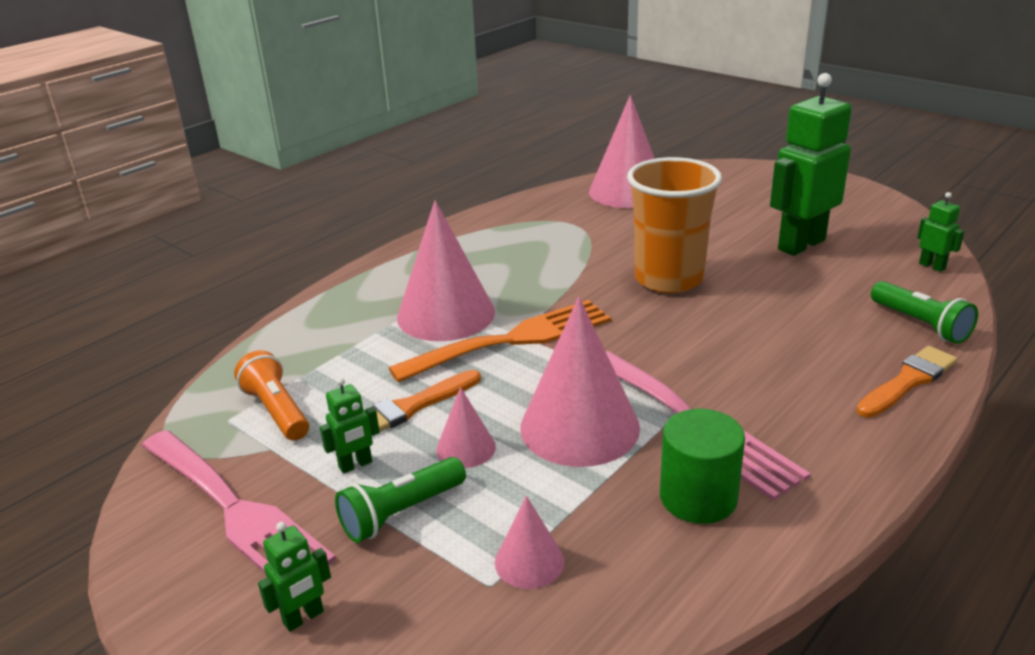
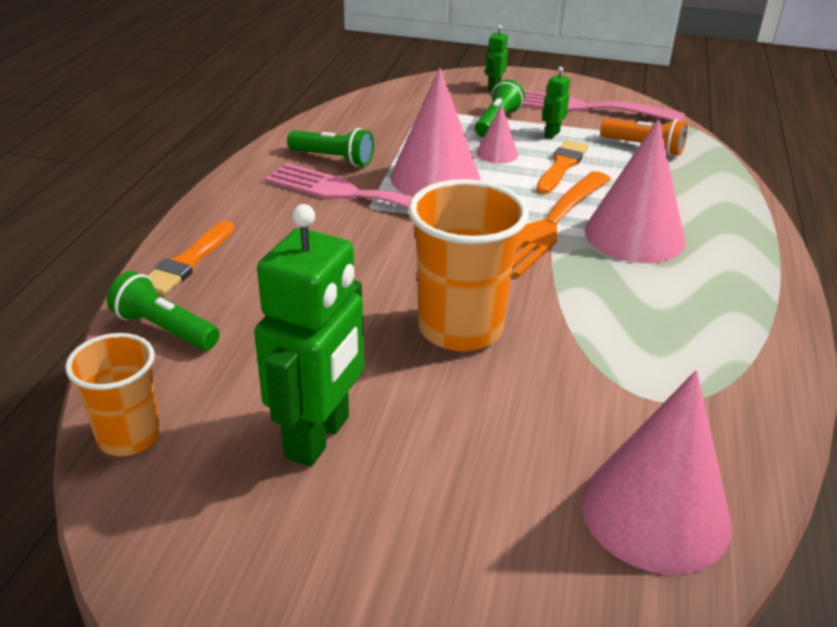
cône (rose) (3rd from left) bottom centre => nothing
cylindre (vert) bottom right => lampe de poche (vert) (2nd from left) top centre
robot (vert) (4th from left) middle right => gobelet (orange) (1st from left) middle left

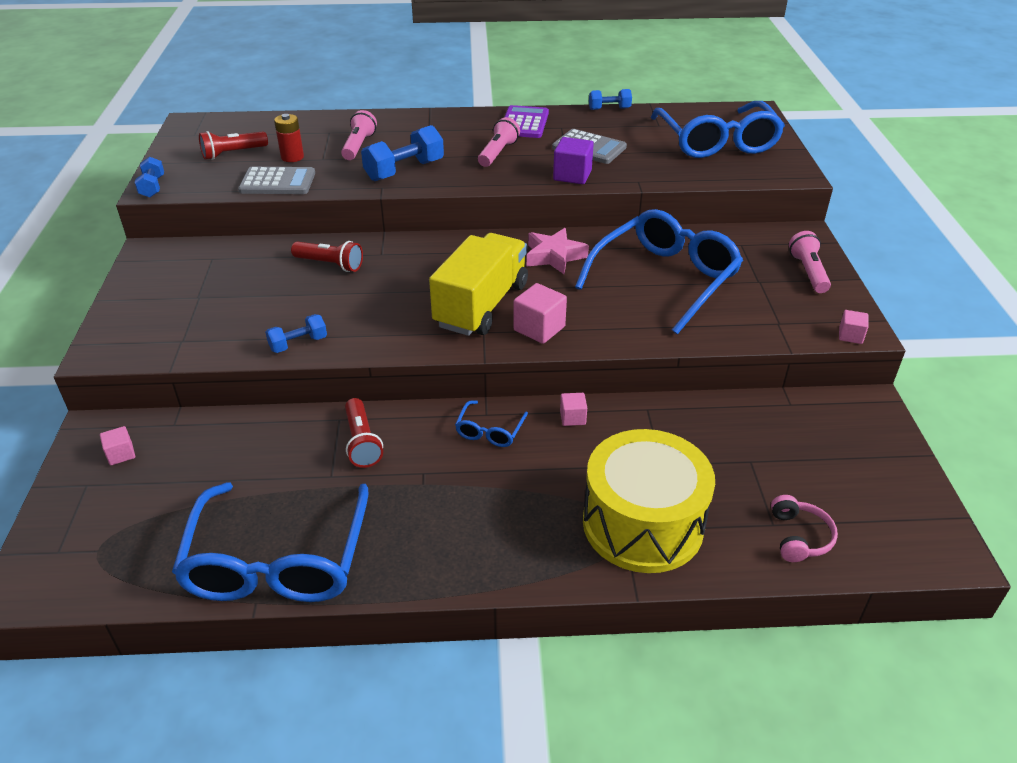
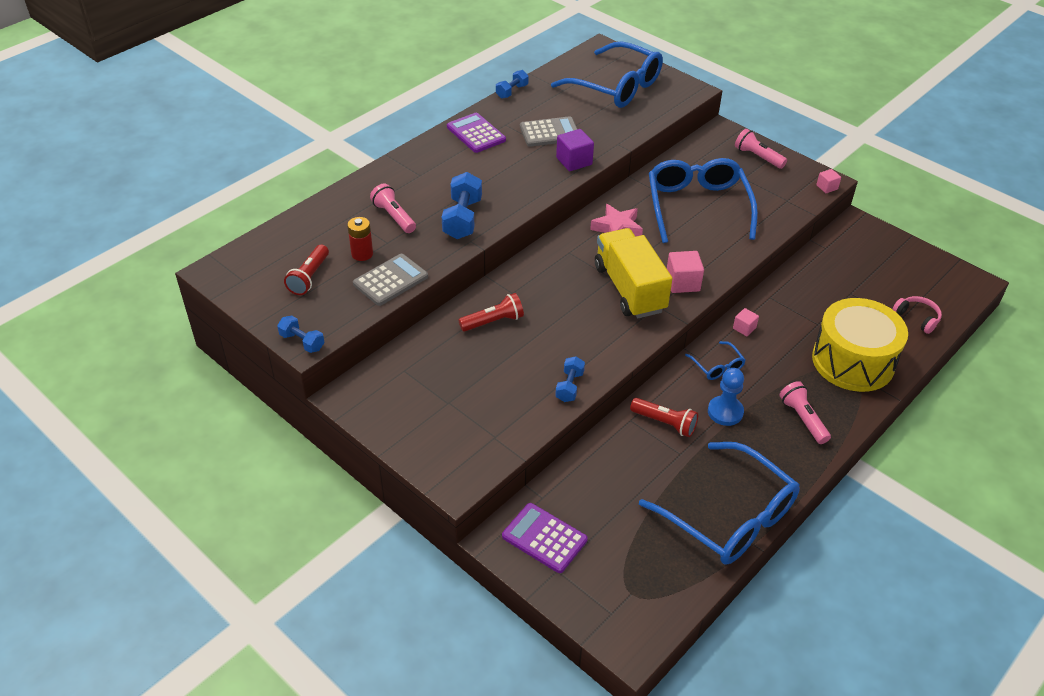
cube (rose) (1st from left) middle left => calculatrice (violet) (2nd from left) bottom centre
lampe de poche (rose) (2nd from left in the first image) top centre => lampe de poche (rose) (3rd from left) middle right, moved
nothing => pion (bleu) middle right

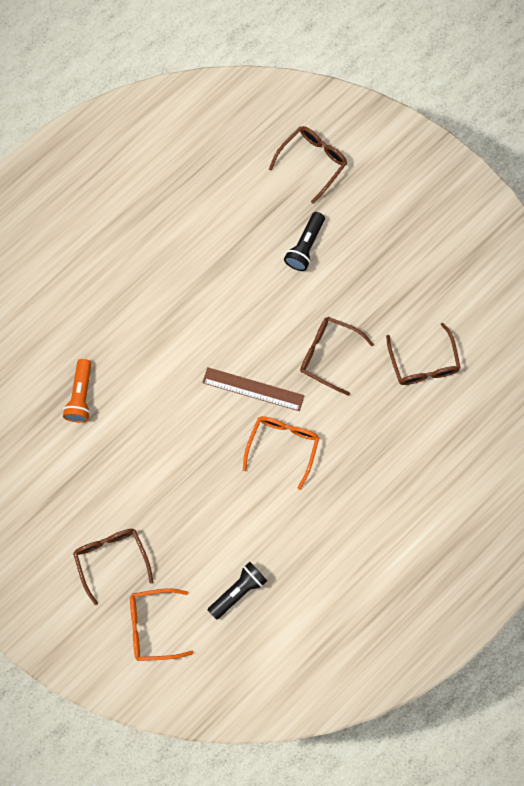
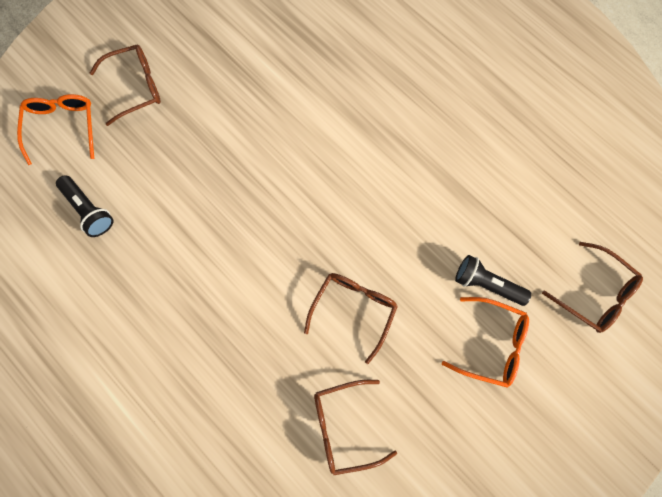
lampe de poche (orange) middle left => nothing
règle (marron) centre => nothing
lunettes (orange) (2nd from left) centre => lunettes (orange) (2nd from left) bottom right, moved

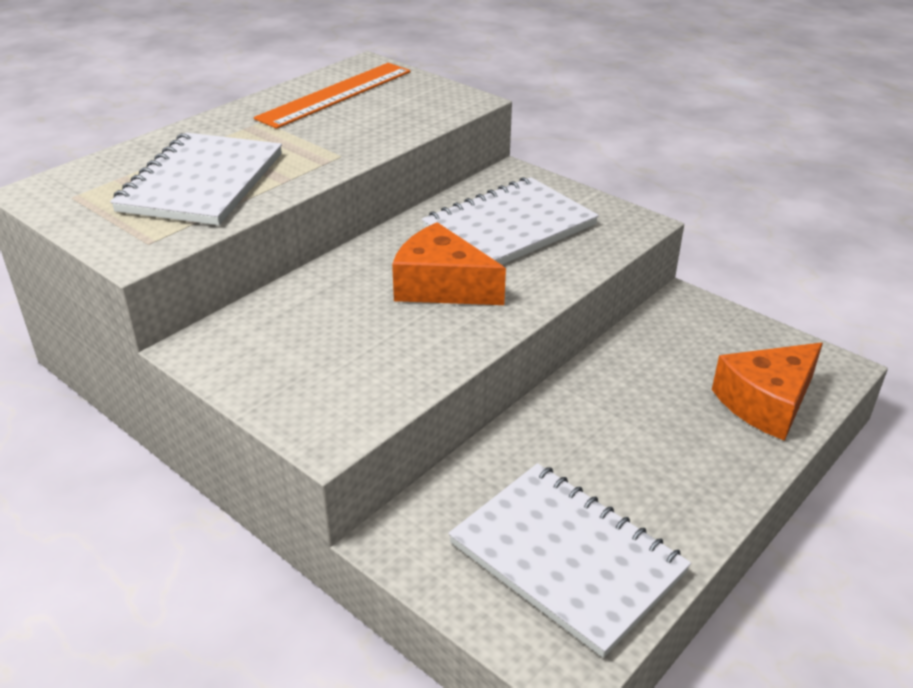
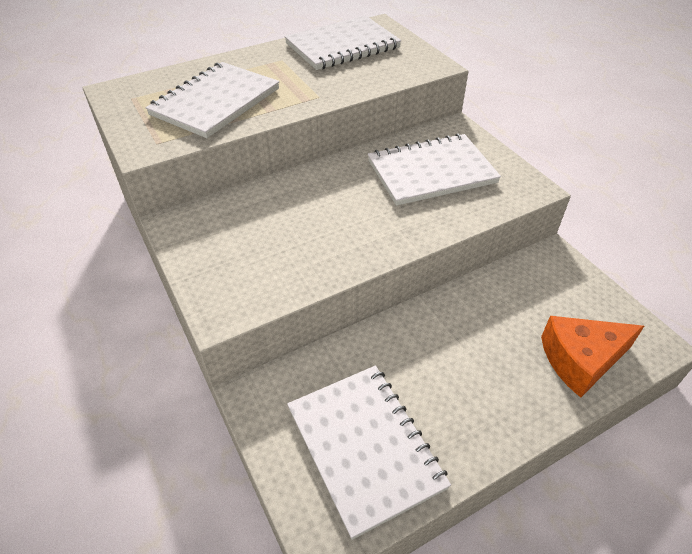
règle (orange) top centre => carnet (blanc) (2nd from left) top centre
fromage (orange) (1st from left) centre => nothing

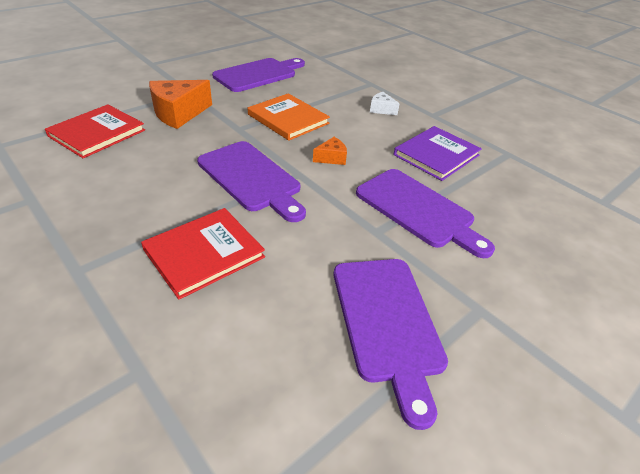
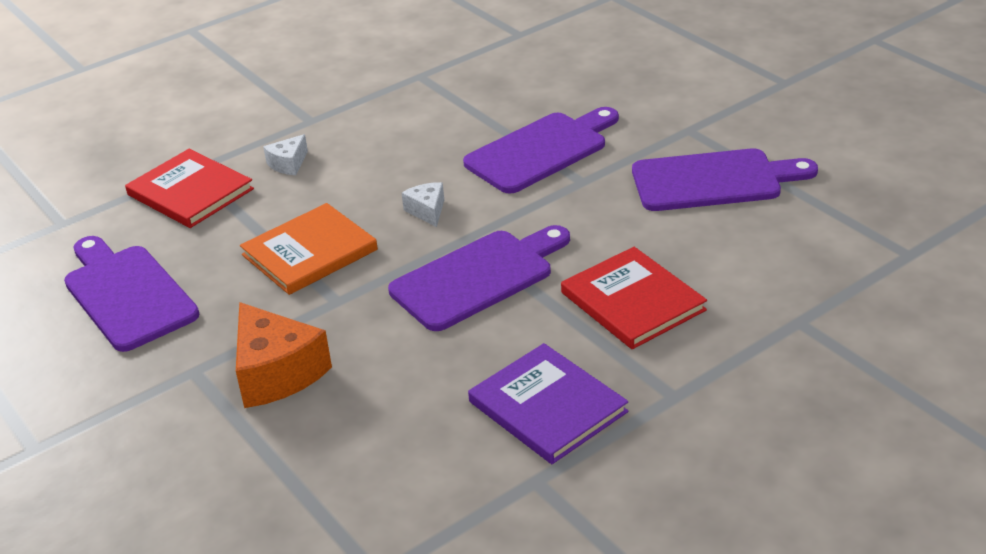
livre (rouge) (1st from left) top left => livre (rouge) (1st from left) middle left, moved
fromage (orange) (2nd from left) top centre => fromage (blanc) (2nd from left) centre
livre (violet) top right => livre (violet) bottom centre, moved

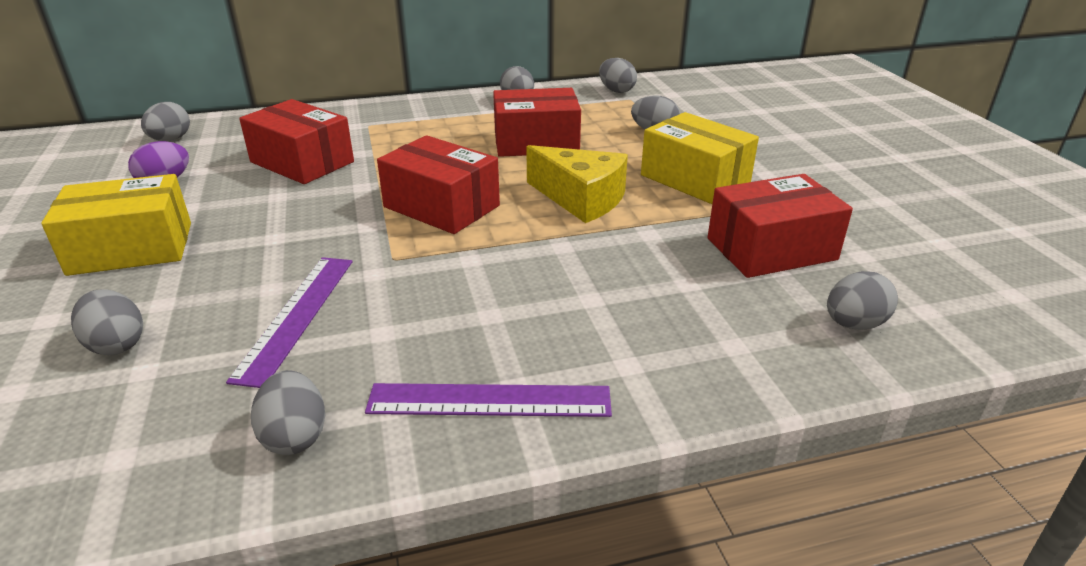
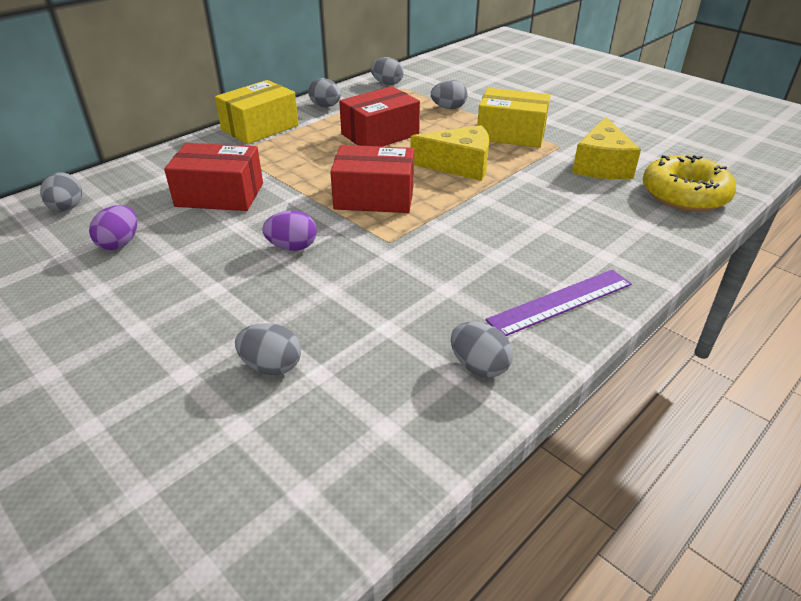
boîte (jaune) (1st from left) middle left => boîte (jaune) (1st from left) top left, moved
règle (violet) (1st from left) middle left => nothing
boîte (rouge) (4th from left) middle right => fromage (jaune) (2nd from left) top right
œuf (gris) (7th from left) middle right => beignet (jaune) top right
nothing => œuf (violet) (2nd from left) centre

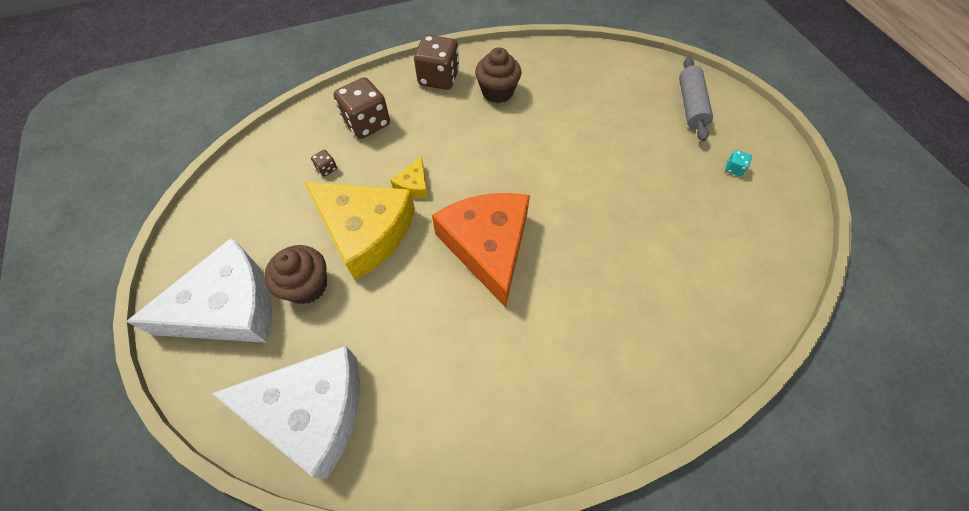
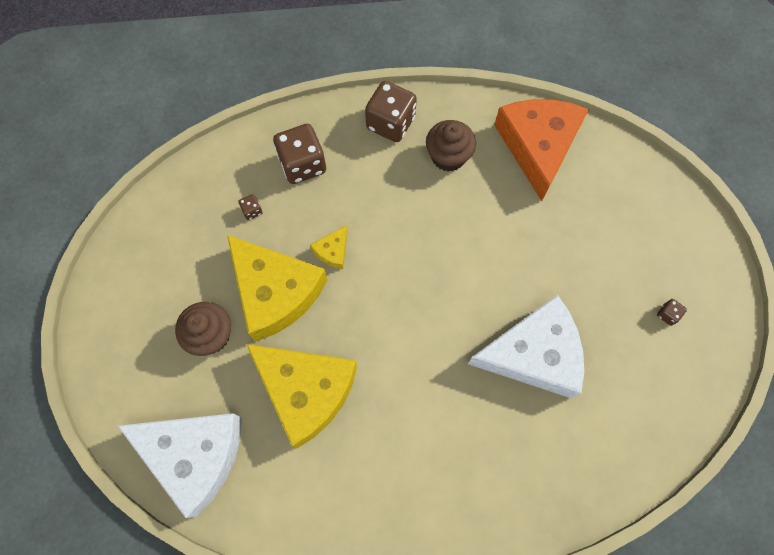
fromage (blanc) (1st from left in the first image) middle left => fromage (blanc) (2nd from left) middle right, moved
fromage (orange) centre => fromage (orange) top right, moved
rouleau à pâtisserie (gris) top right => nothing
dé (turquoise) top right => dé (marron) (4th from left) middle right
nothing => fromage (jaune) (2nd from left) bottom centre

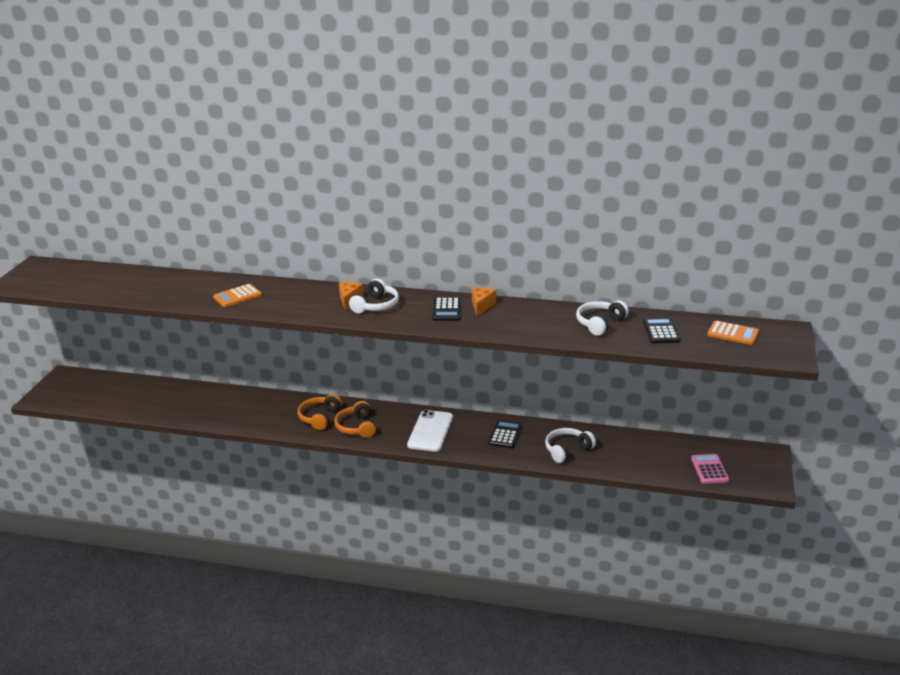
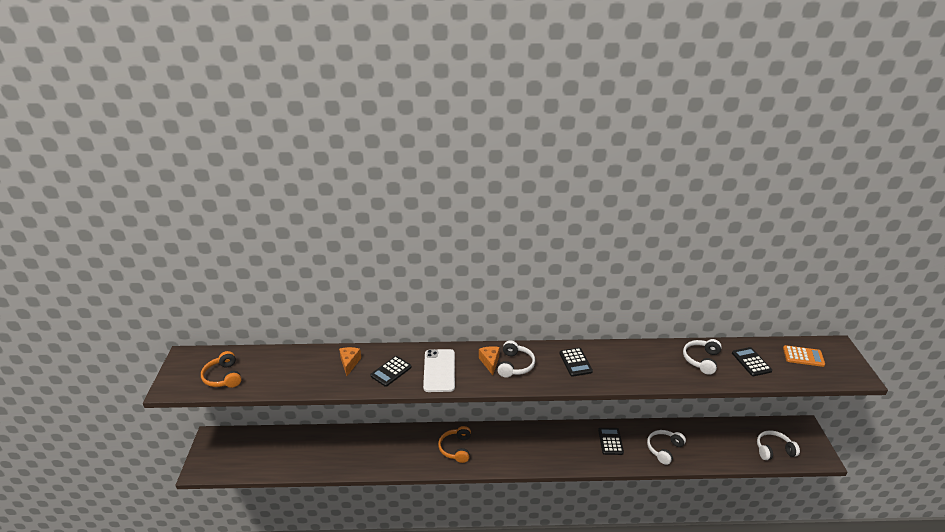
calculatrice (orange) (1st from left) middle left => calculatrice (noir) (1st from left) bottom centre
casque audio (orange) (2nd from left in the first image) centre => casque audio (orange) (1st from left) bottom left, moved
téléphone (blanc) centre => téléphone (blanc) bottom centre, moved
fromage (orange) (2nd from left in the first image) centre => fromage (orange) (1st from left) bottom centre, moved
calculatrice (rose) bottom right => casque audio (blanc) (4th from left) bottom right

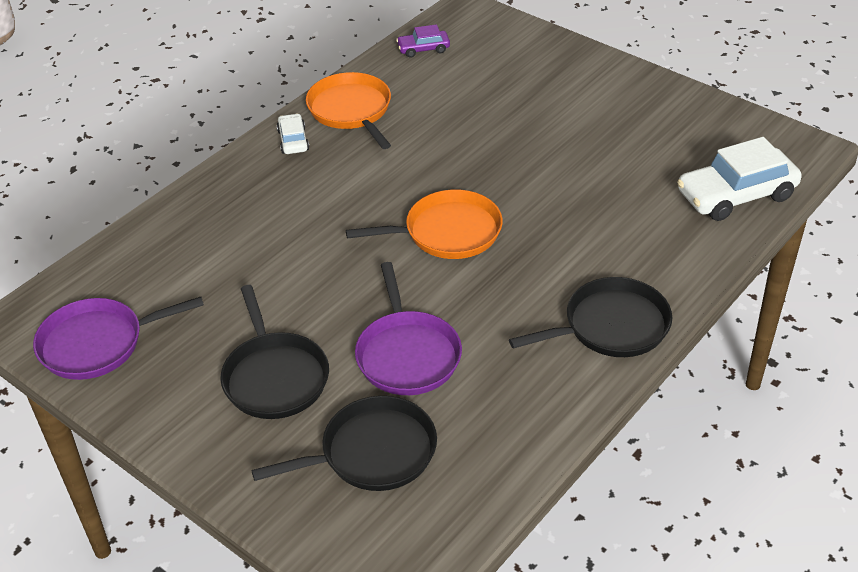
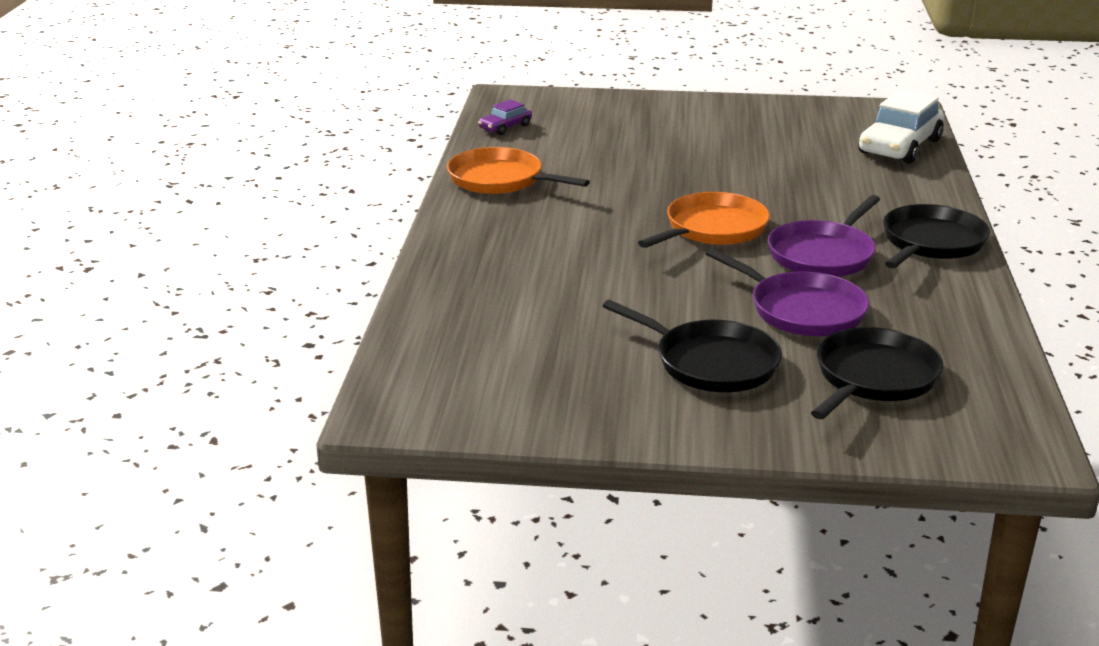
poêle (violet) (1st from left in the first image) middle left => poêle (violet) (2nd from left) middle right, moved
voiture (blanc) (1st from left) top centre => nothing

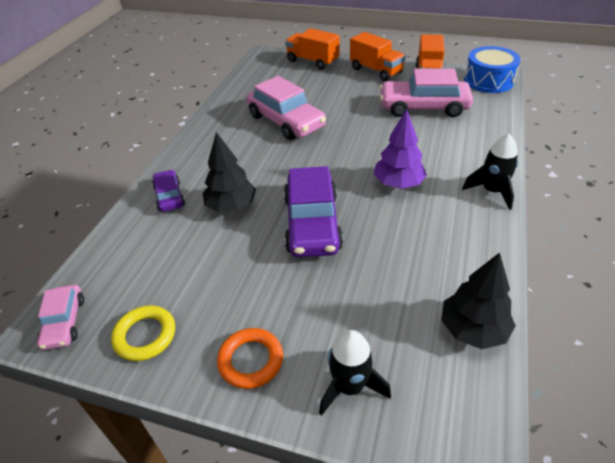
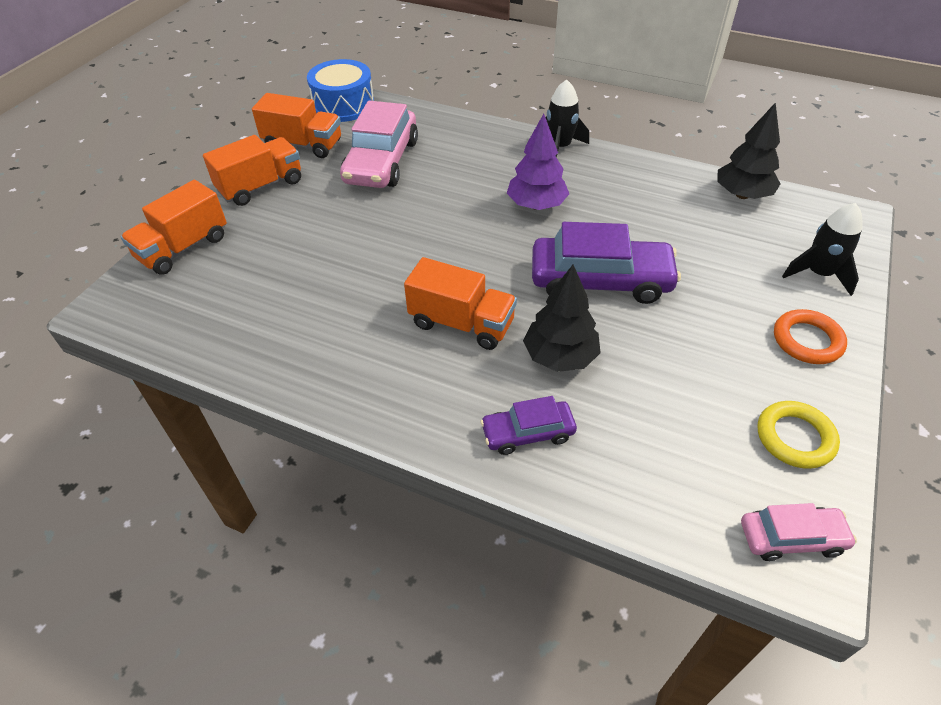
voiture (rose) (2nd from left) top centre => nothing
nothing => camion (orange) (4th from left) centre

